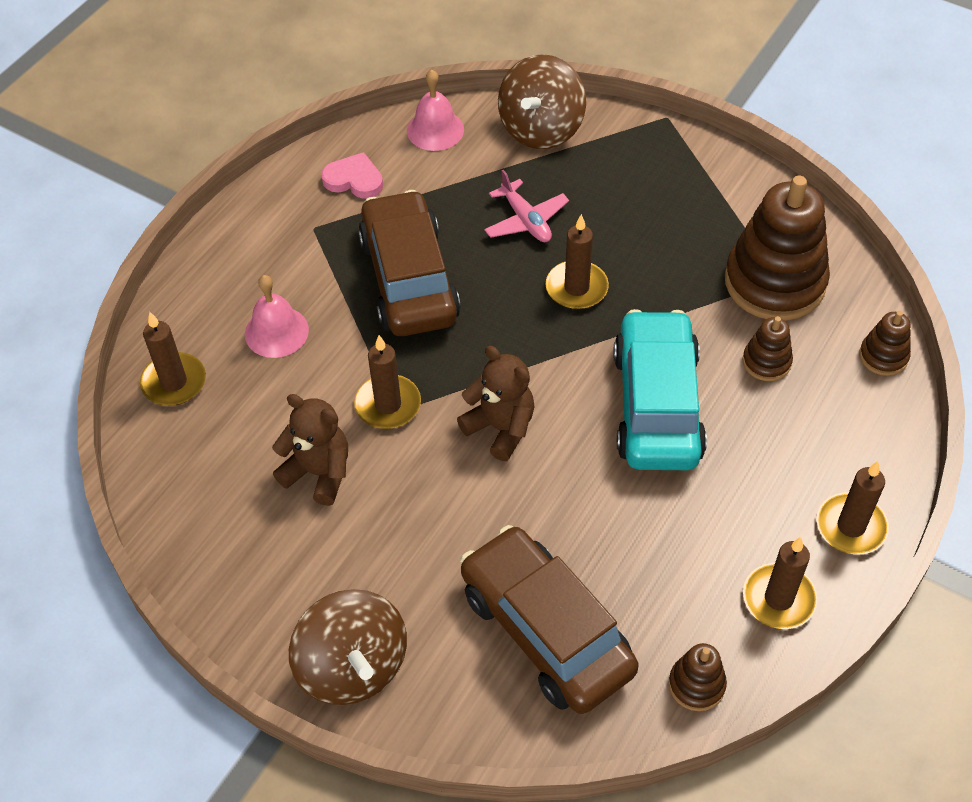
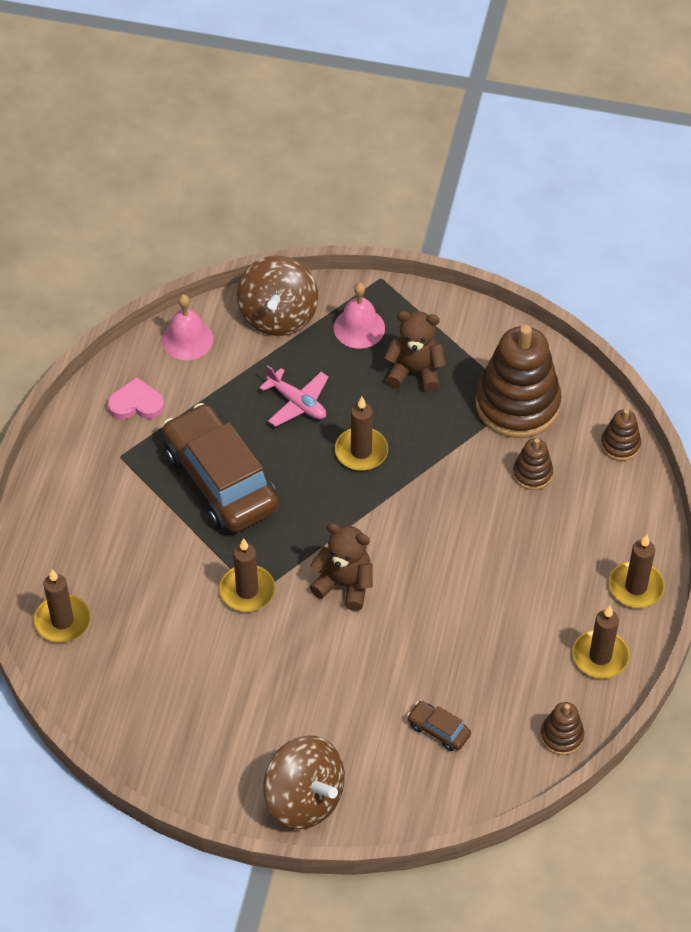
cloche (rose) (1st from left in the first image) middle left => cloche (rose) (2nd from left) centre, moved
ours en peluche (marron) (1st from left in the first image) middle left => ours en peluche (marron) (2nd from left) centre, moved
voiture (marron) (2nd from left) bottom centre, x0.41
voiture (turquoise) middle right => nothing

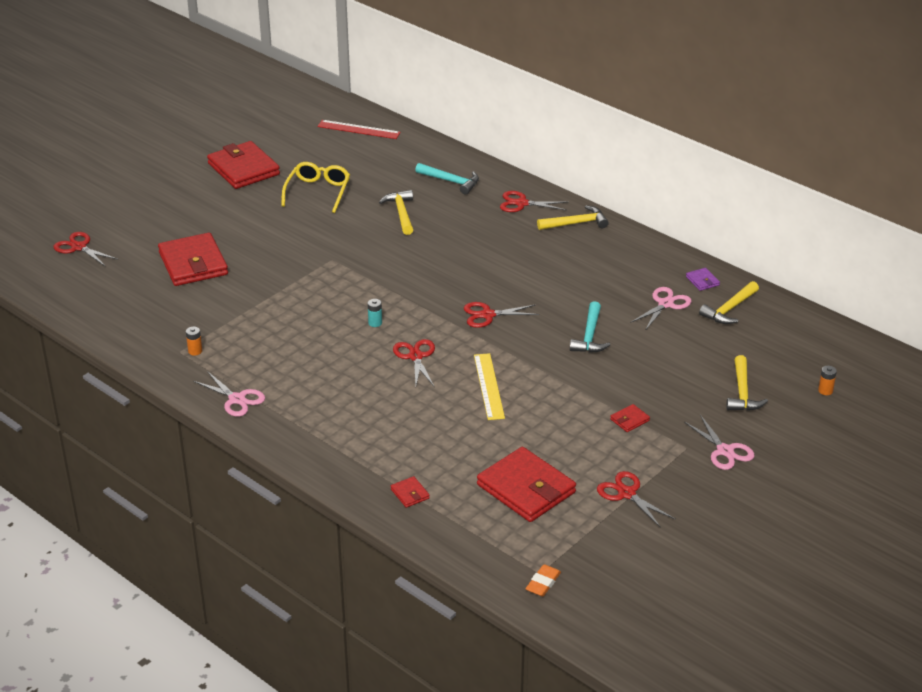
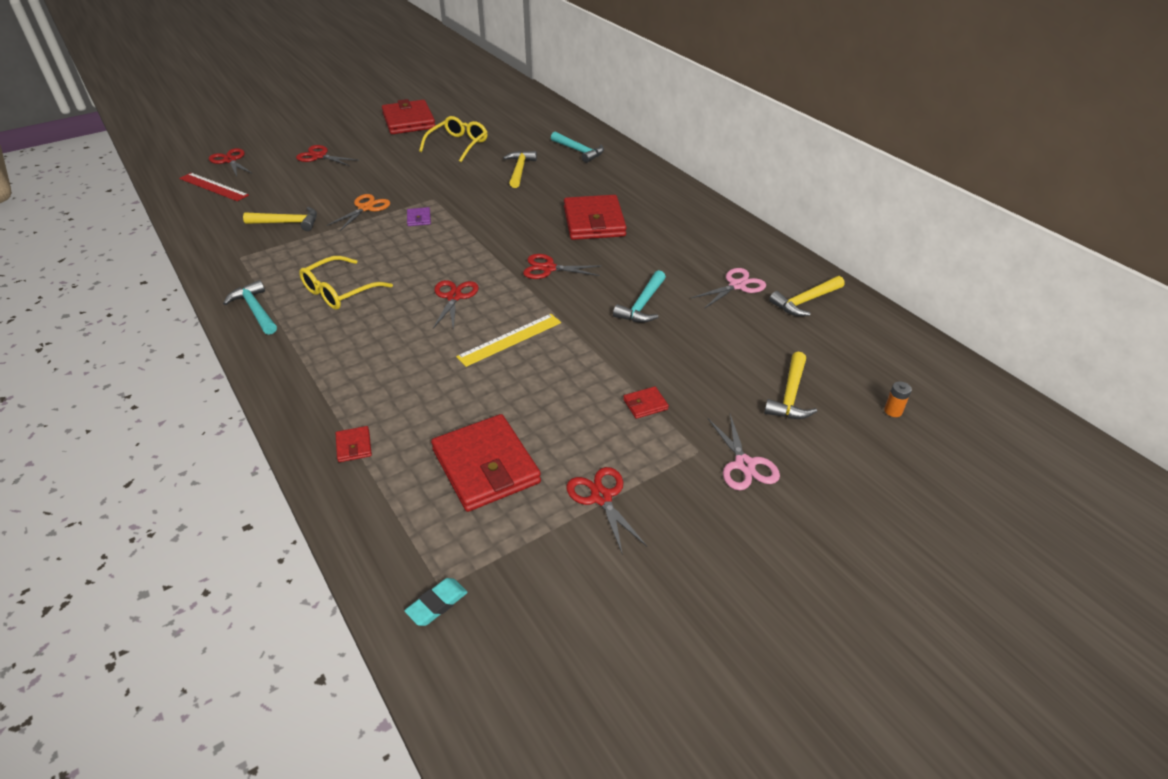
portefeuille (rouge) (1st from left in the first image) middle left => portefeuille (rouge) (4th from left) top centre, moved
pile (orange) (1st from left) middle left => nothing
ciseaux (rose) (1st from left) middle left => marteau (turquoise) (1st from left) middle left
règle (rouge) top centre => règle (rouge) top left, moved
pile (turquoise) centre => nothing
règle (jaune) centre, 45 degrees clockwise
ciseaux (rouge) (4th from left in the first image) top centre => ciseaux (rouge) (2nd from left) top left, moved
gomme (orange) bottom centre => gomme (turquoise) bottom centre
marteau (jaune) (2nd from left in the first image) top centre => marteau (jaune) (1st from left) top left, moved
portefeuille (violet) middle right => portefeuille (violet) top centre, moved
nothing => lunettes (jaune) (1st from left) middle left
nothing => ciseaux (orange) top left

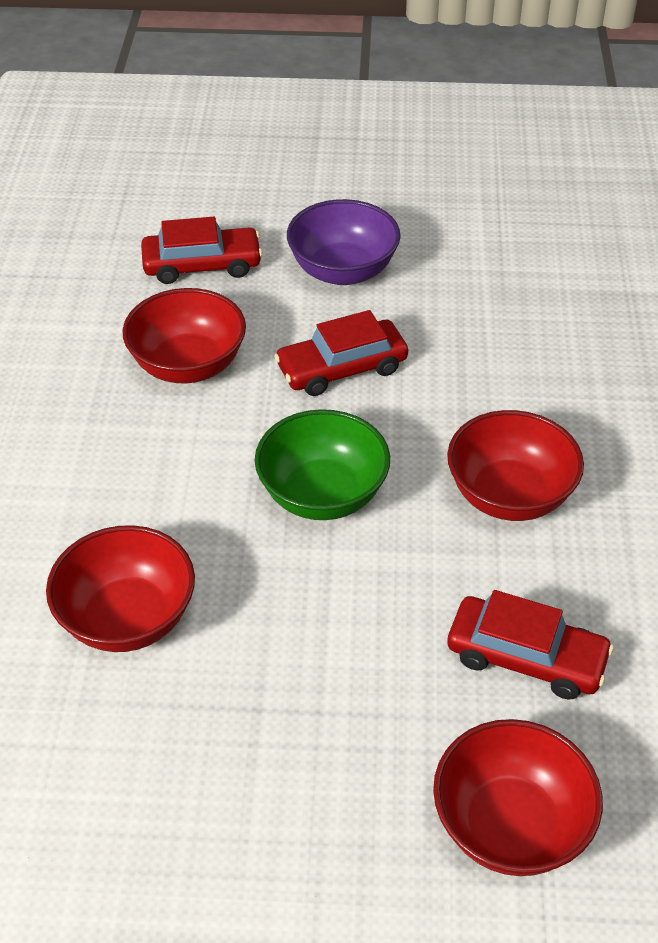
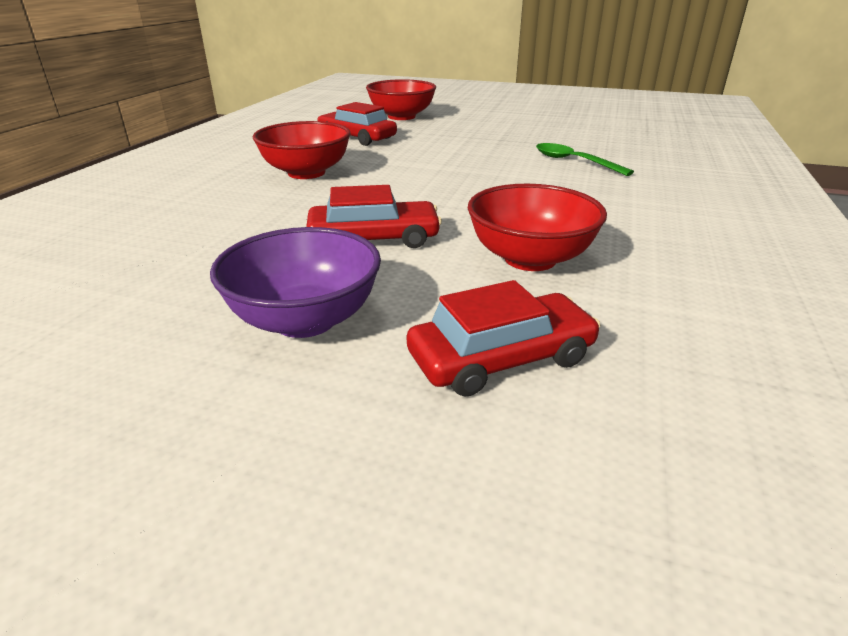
bol (rouge) (1st from left) middle left => cuillère (vert) top right
voiture (rouge) (1st from left in the first image) top left => voiture (rouge) (3rd from left) centre, 150 degrees clockwise
bol (vert) centre => nothing

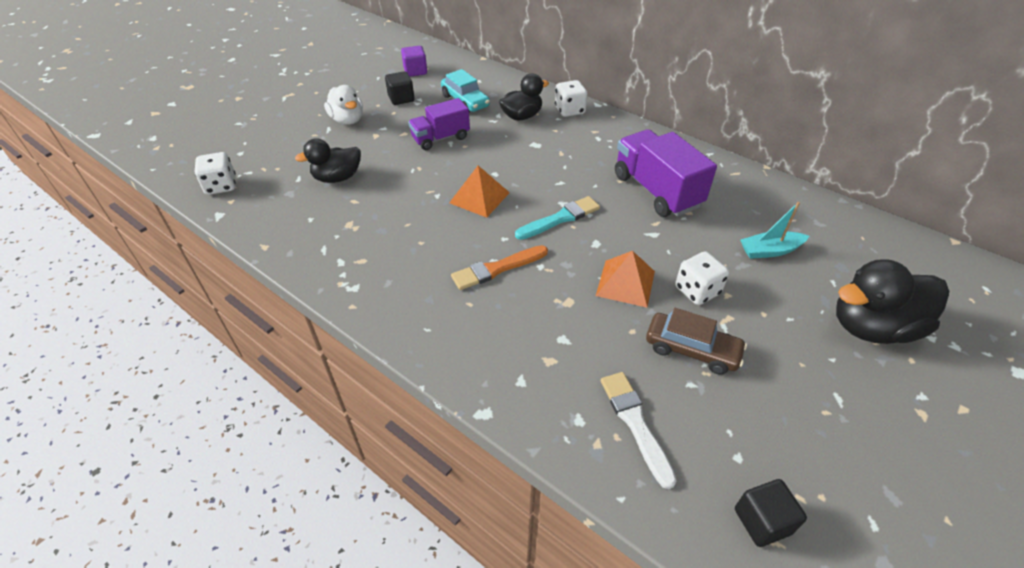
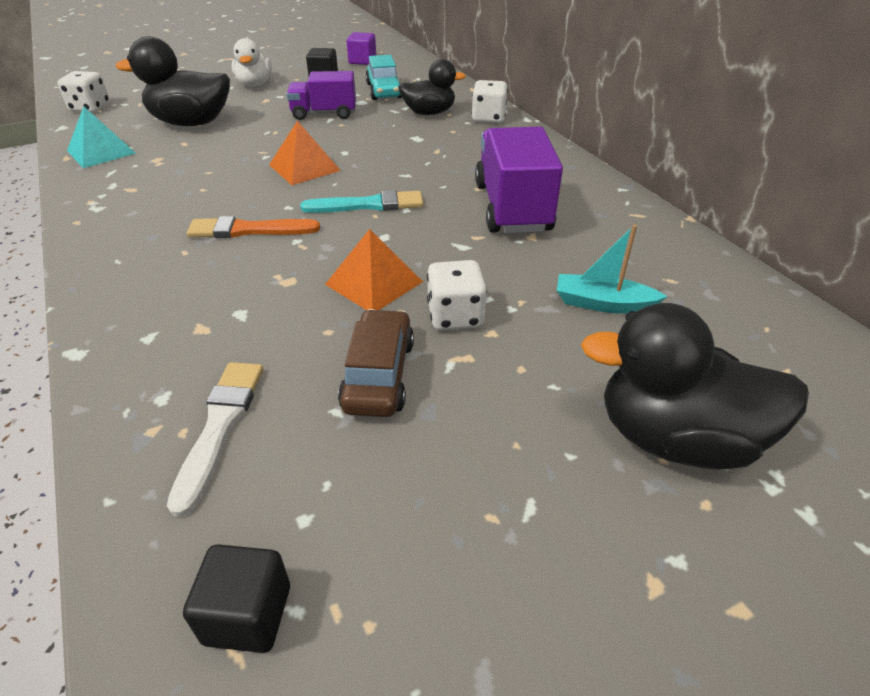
canard (noir) (1st from left) top left, x1.53
voiture (marron) middle right => voiture (marron) centre, 135 degrees counterclockwise
nothing => pyramide (turquoise) top left

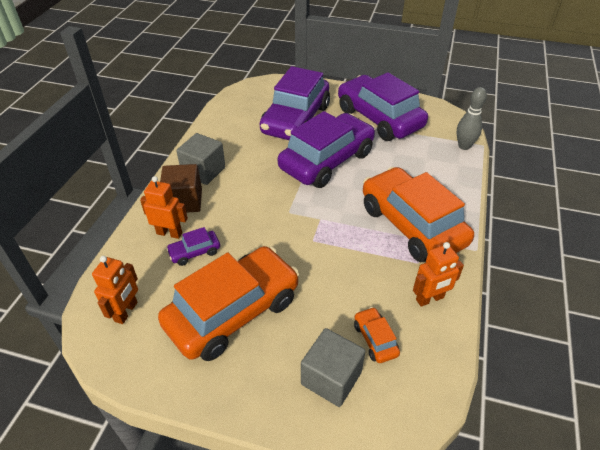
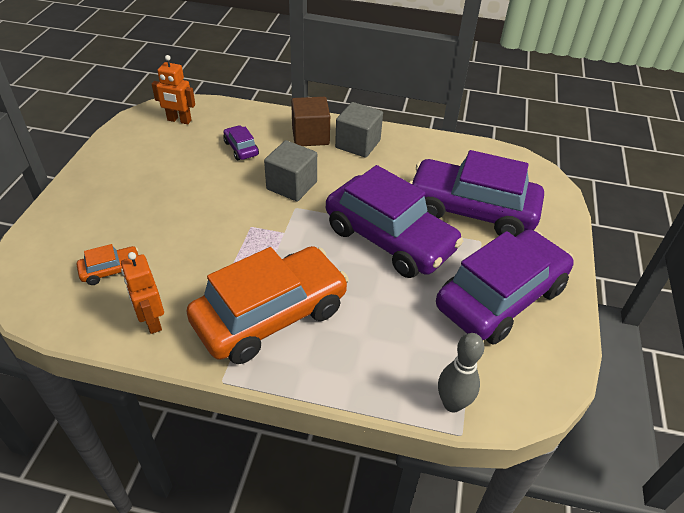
robot (orange) (2nd from left) middle left => nothing
voiture (orange) (1st from left) bottom centre => nothing
cube (gris) (2nd from left in the first image) bottom centre => cube (gris) (1st from left) centre, moved

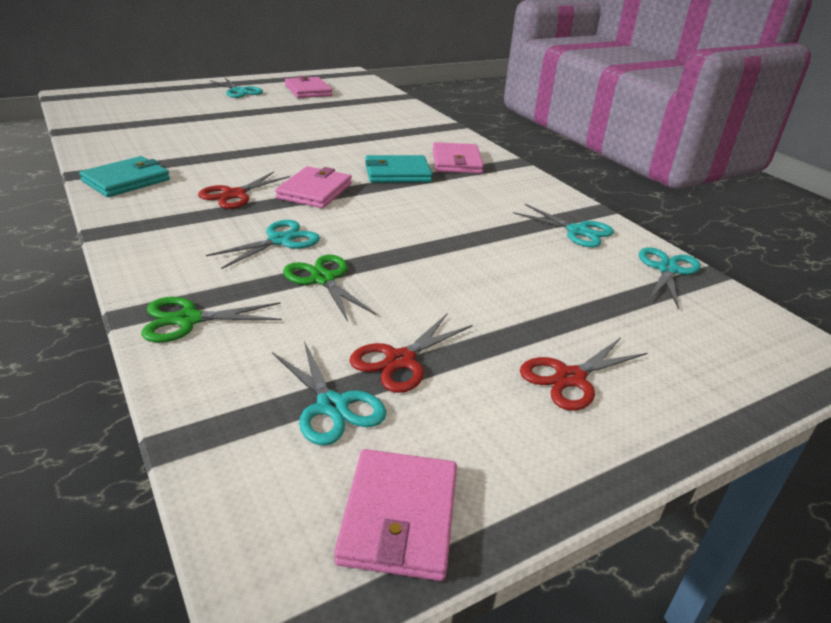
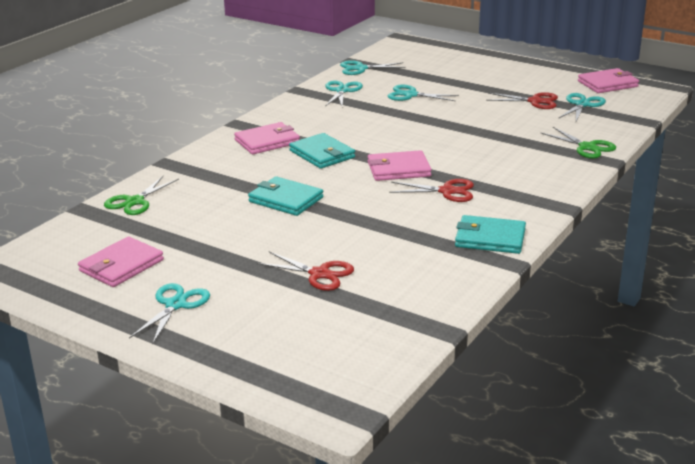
ciseaux (turquoise) (2nd from left in the first image) middle left => ciseaux (turquoise) (4th from left) top centre, moved
ciseaux (vert) (2nd from left in the first image) centre => ciseaux (vert) (1st from left) middle left, moved
ciseaux (rouge) (3rd from left in the first image) middle right => ciseaux (rouge) (1st from left) centre, moved
nothing => portefeuille (turquoise) (1st from left) centre

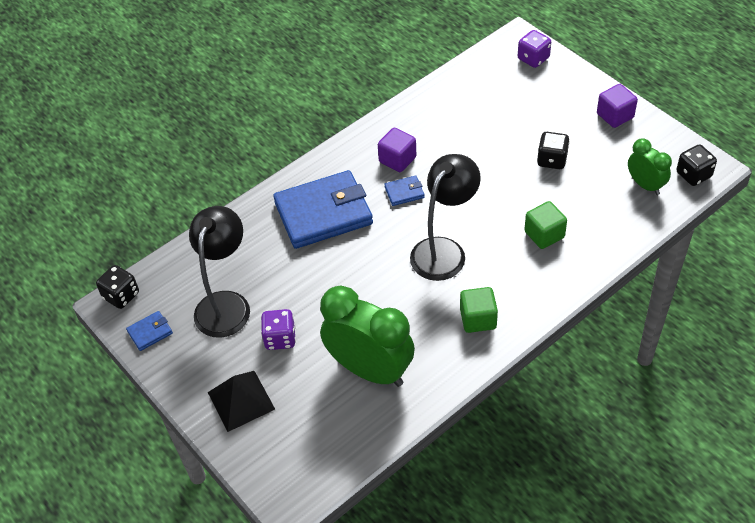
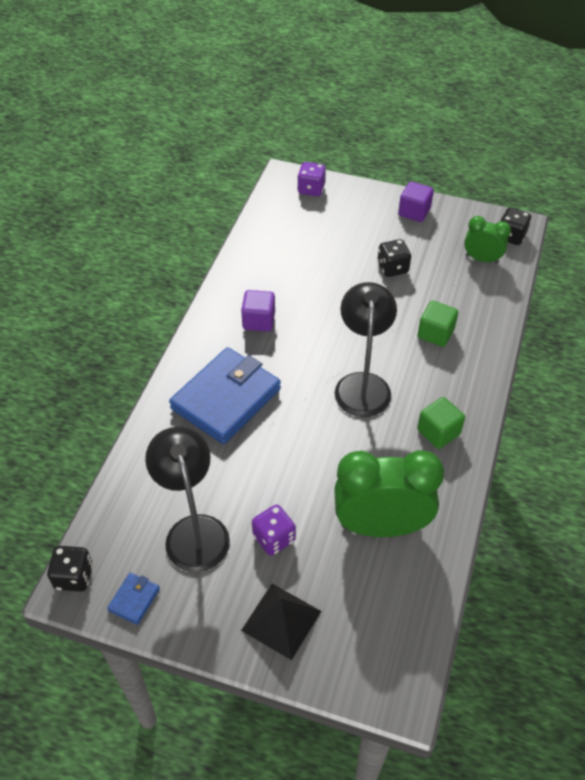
portefeuille (bleu) (3rd from left) centre => nothing

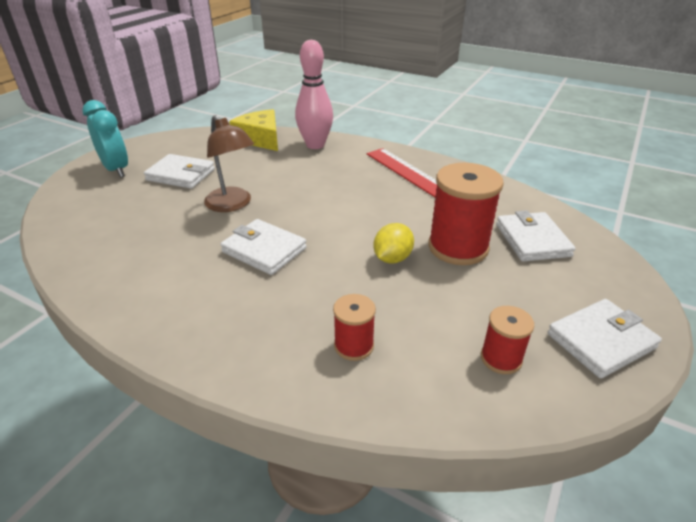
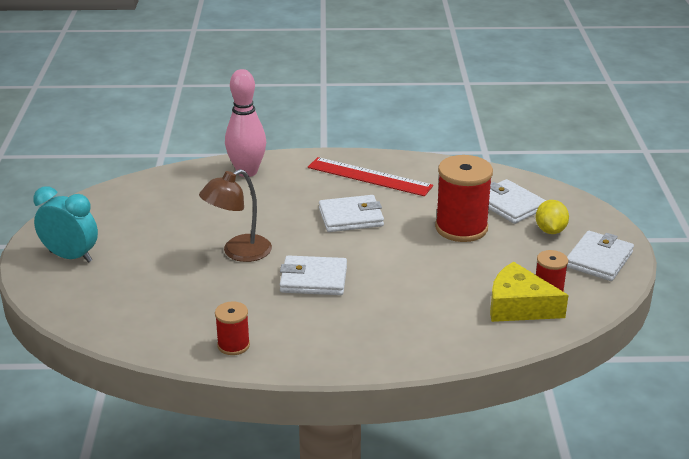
portefeuille (blanc) (1st from left in the first image) top left => portefeuille (blanc) (2nd from left) centre, moved
lampe (marron) top left => lampe (marron) centre, 120 degrees clockwise
fromage (jaune) top centre => fromage (jaune) middle right, moved
bobine (rouge) (1st from left) centre => bobine (rouge) (1st from left) bottom centre, moved
citron (jaune) centre => citron (jaune) middle right, moved

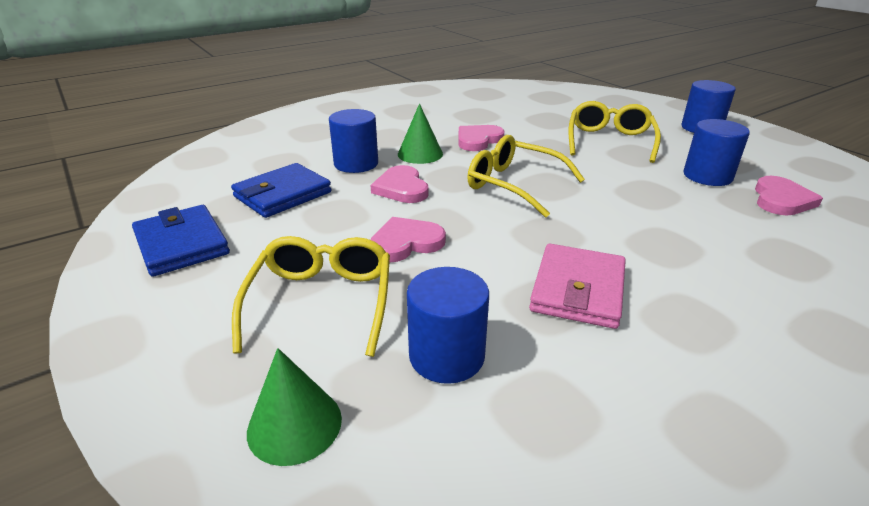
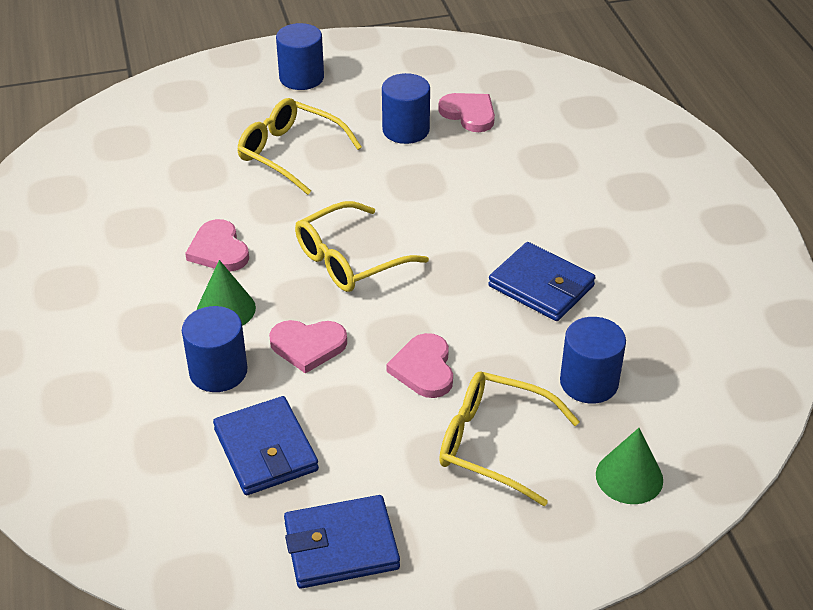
portefeuille (rose) centre => portefeuille (bleu) (3rd from left) middle right

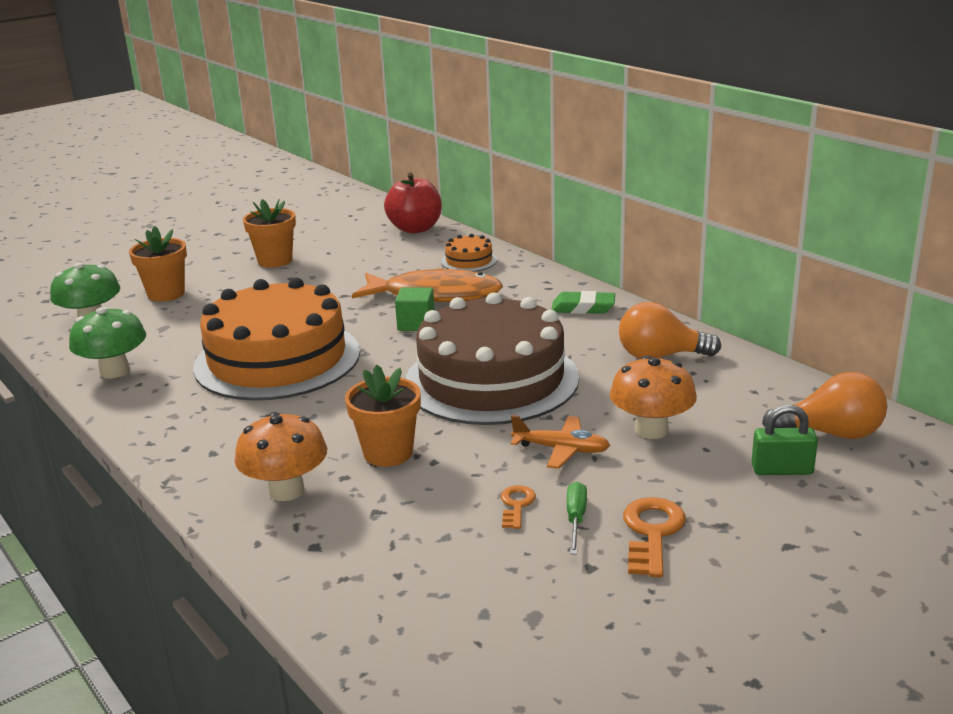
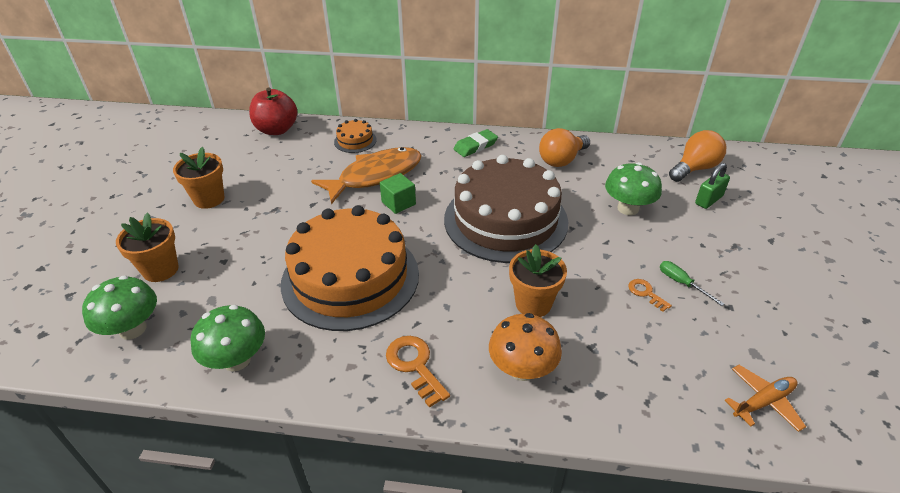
avion (orange) centre => avion (orange) bottom right, moved
champignon (orange) (2nd from left) middle right => champignon (vert) (3rd from left) middle right
clé (orange) (2nd from left in the first image) bottom right => clé (orange) (1st from left) bottom centre, moved

